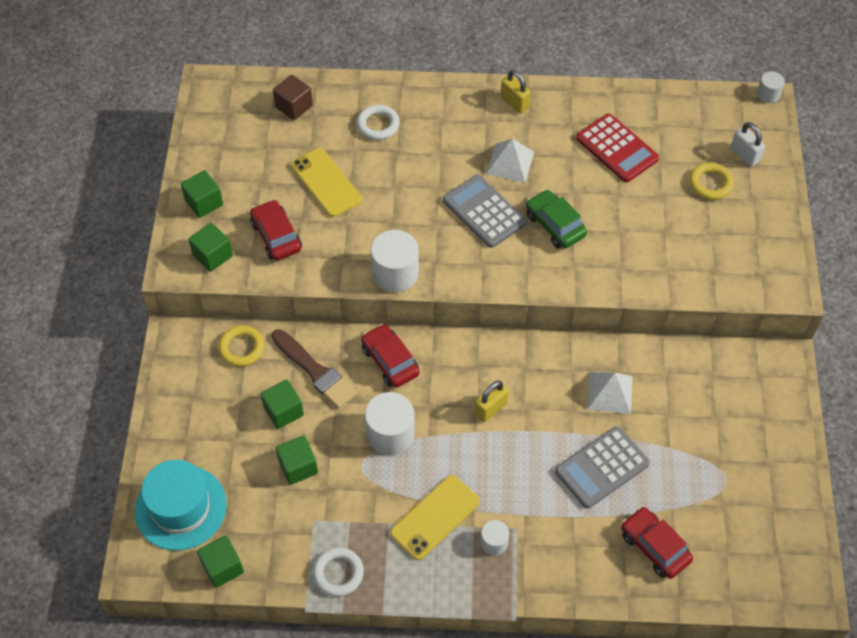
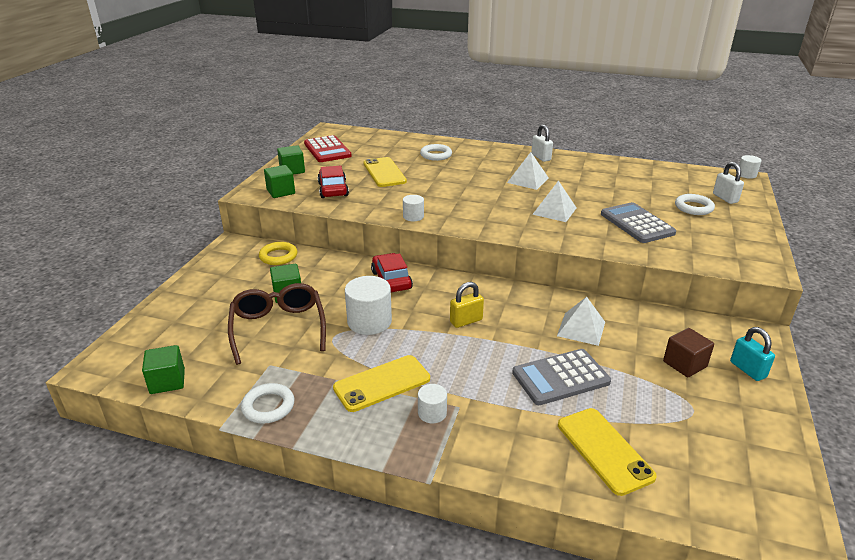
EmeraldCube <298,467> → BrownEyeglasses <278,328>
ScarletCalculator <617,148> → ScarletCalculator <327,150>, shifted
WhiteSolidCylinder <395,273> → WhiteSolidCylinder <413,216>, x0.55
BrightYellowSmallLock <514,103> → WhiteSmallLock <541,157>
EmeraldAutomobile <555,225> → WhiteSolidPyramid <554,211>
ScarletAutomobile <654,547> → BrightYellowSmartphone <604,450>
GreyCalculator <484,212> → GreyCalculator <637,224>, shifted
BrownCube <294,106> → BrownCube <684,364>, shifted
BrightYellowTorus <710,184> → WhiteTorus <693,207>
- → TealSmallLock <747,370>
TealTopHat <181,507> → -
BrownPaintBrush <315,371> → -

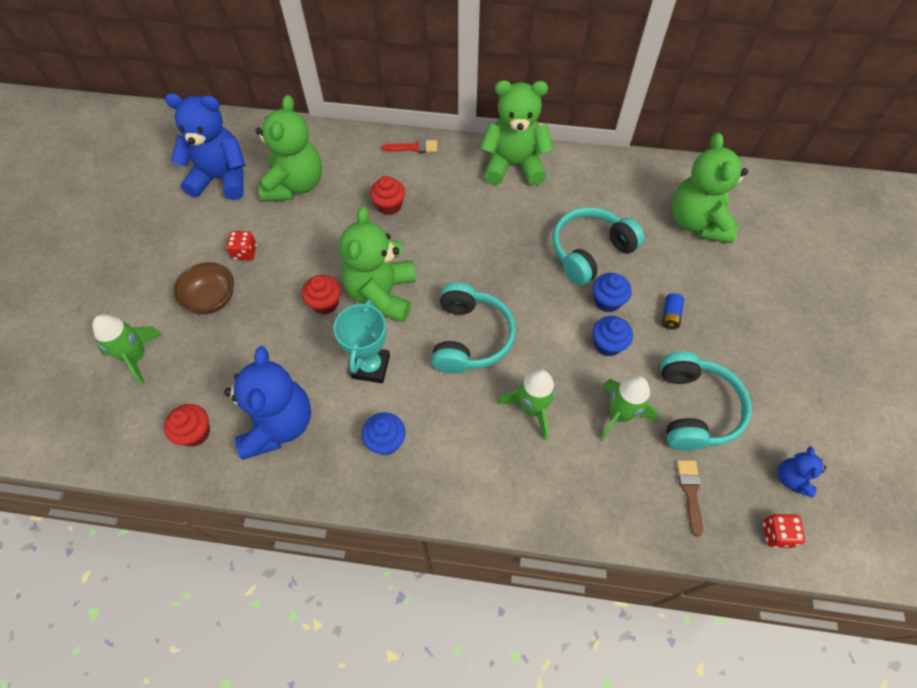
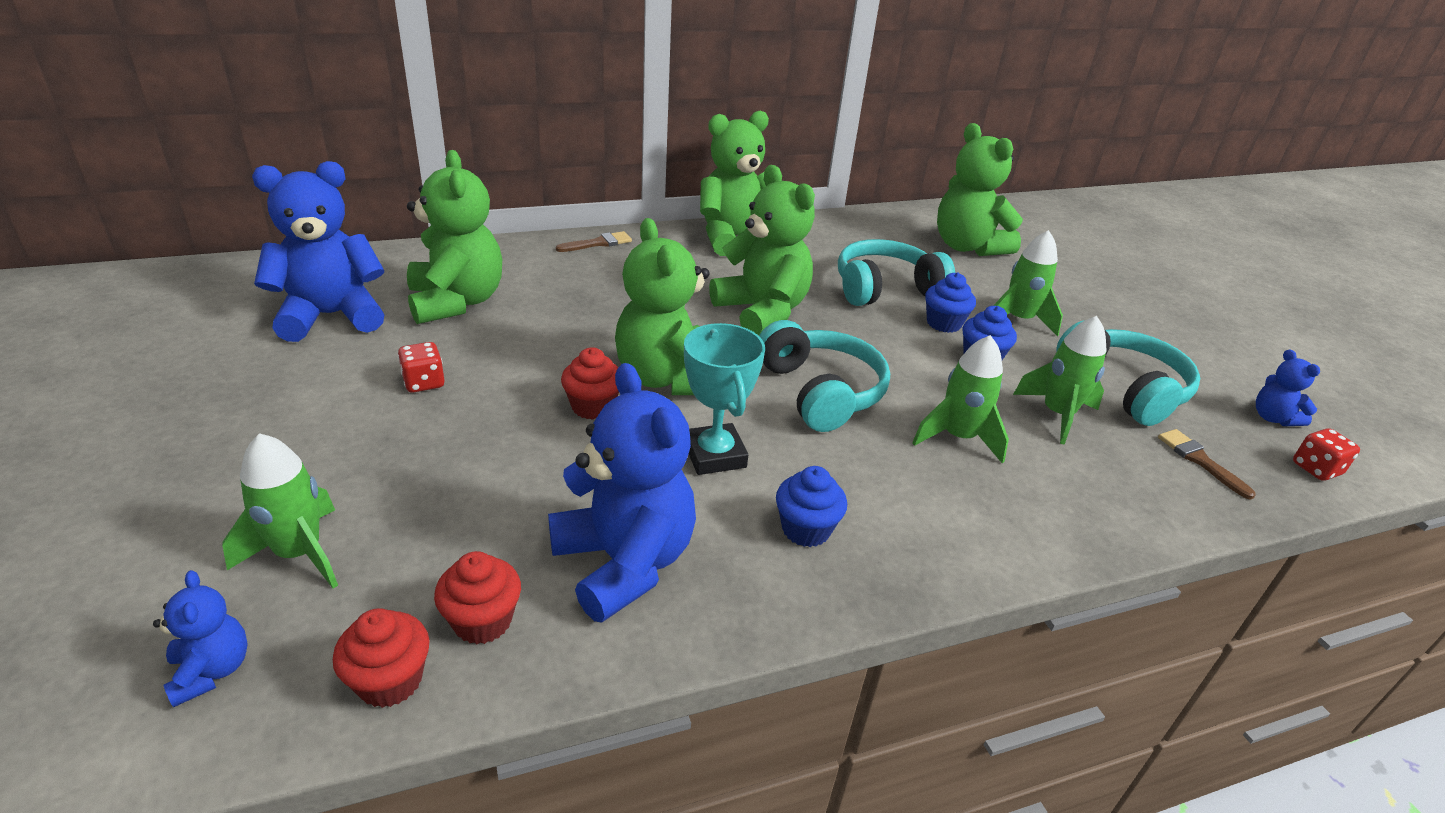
- → RoyalBlueTeddy <211,671>
ScarletMuffin <389,206> → ScarletMuffin <390,681>, shifted
ScarletPaintBrush <414,147> → BrownPaintBrush <598,243>
- → EmeraldTeddy <762,311>
TealHeadphones <590,252> → TealHeadphones <885,289>, 45 degrees clockwise
RoyalBlueAaBattery <670,316> → EmeraldSpaceship <1018,320>
BrownServingBowl <212,299> → -

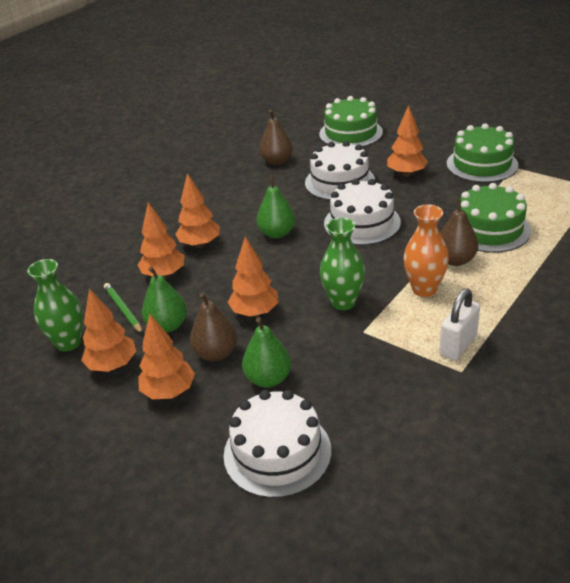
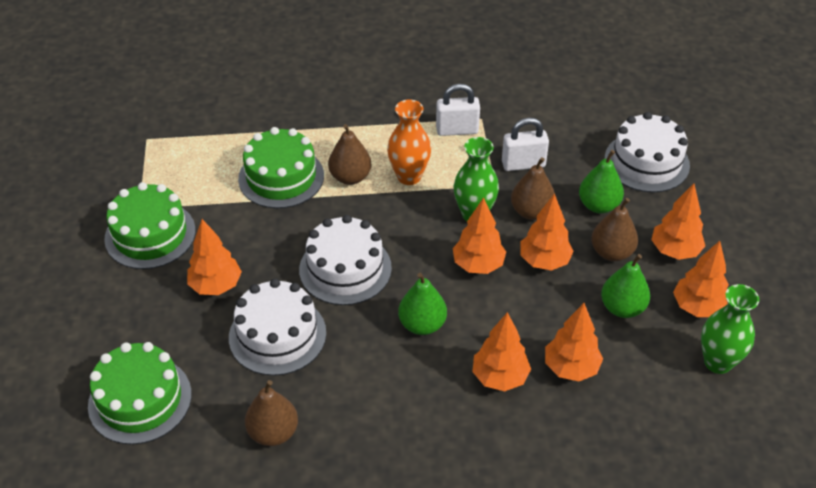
- → BrightOrangeFirTree <478,265>
- → WhiteSmallLock <523,164>
- → BrownPear <531,212>
EmeraldWoodenPencil <123,310> → -

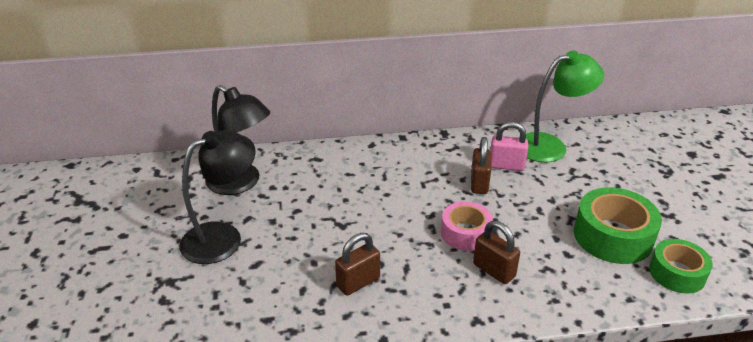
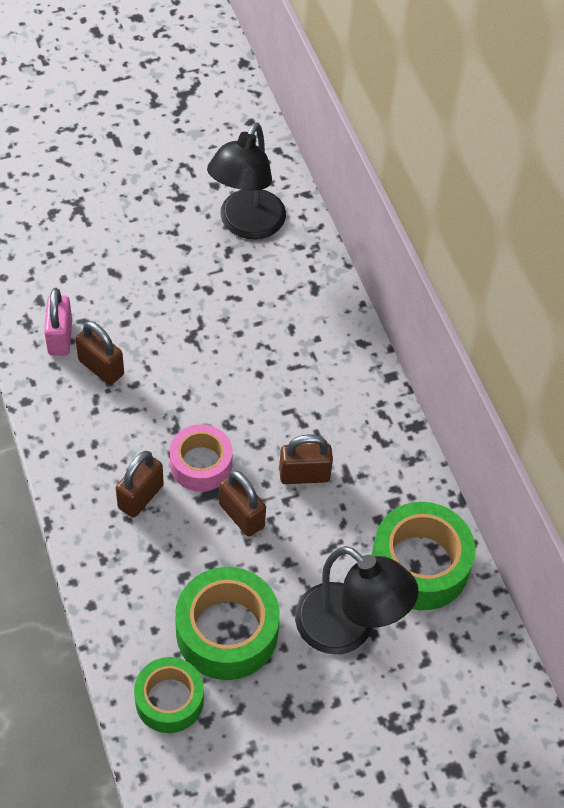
PinkSmallLock <506,166> → PinkSmallLock <60,337>, shifted
- → BrownSmallLock <241,515>
BlackDeskLamp <223,237> → BlackDeskLamp <348,630>, shifted
EmeraldDeskLamp <550,146> → EmeraldStickyTape <419,565>

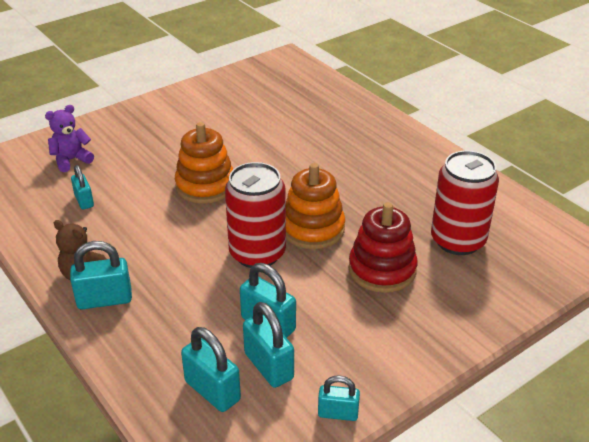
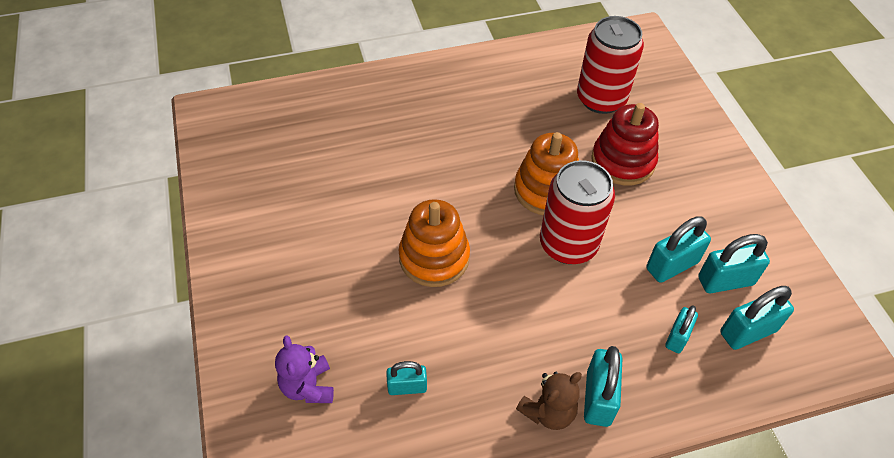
TealSmallLock <338,413> → TealSmallLock <677,337>, shifted

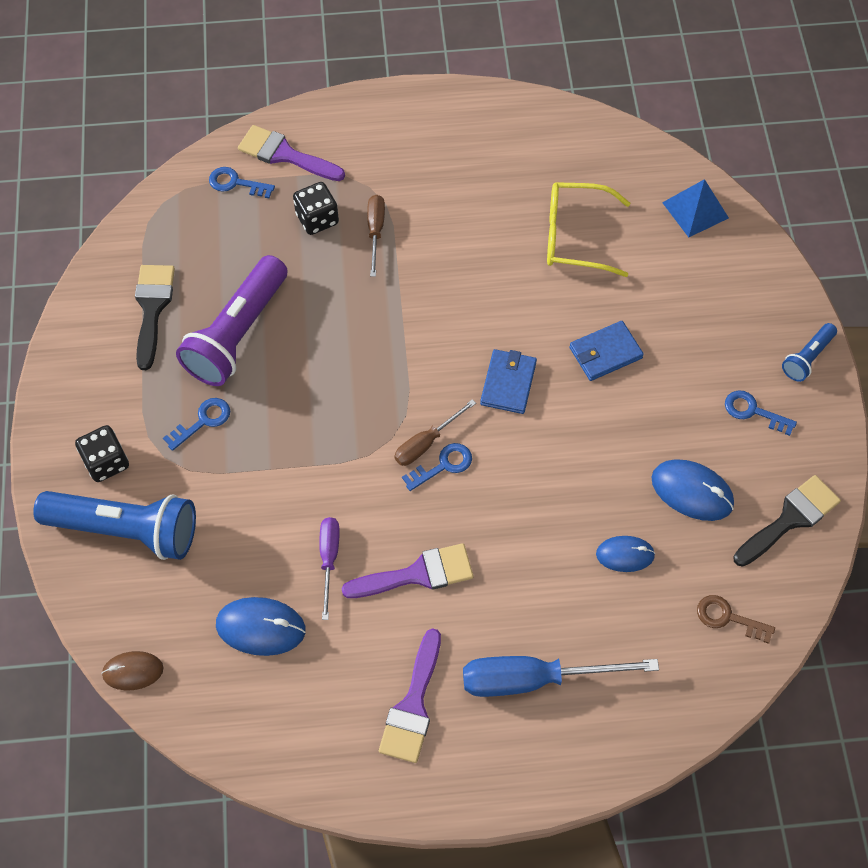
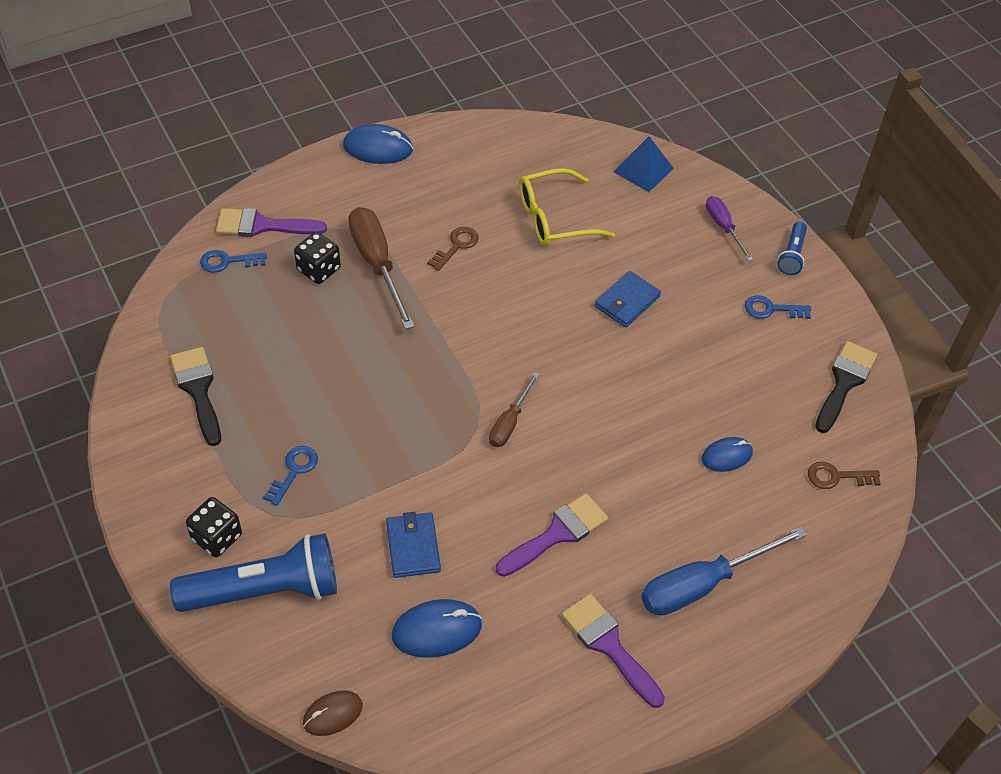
RoyalBlueMouse <692,491> → RoyalBlueMouse <378,148>, shifted
BrownHandScrewdriver <375,231> → BrownHandScrewdriver <377,264>, x1.76
RoyalBlueCardWallet <508,383> → RoyalBlueCardWallet <413,547>, shifted
- → BrownDoorKey <456,246>
VioletPaintBrush <413,705> → VioletPaintBrush <609,645>, 150 degrees clockwise
VioletHandScrewdriver <329,559> → VioletHandScrewdriver <723,227>, shifted
VioletTorch <237,333> → -
RoyalBlueDoorKey <443,465> → -

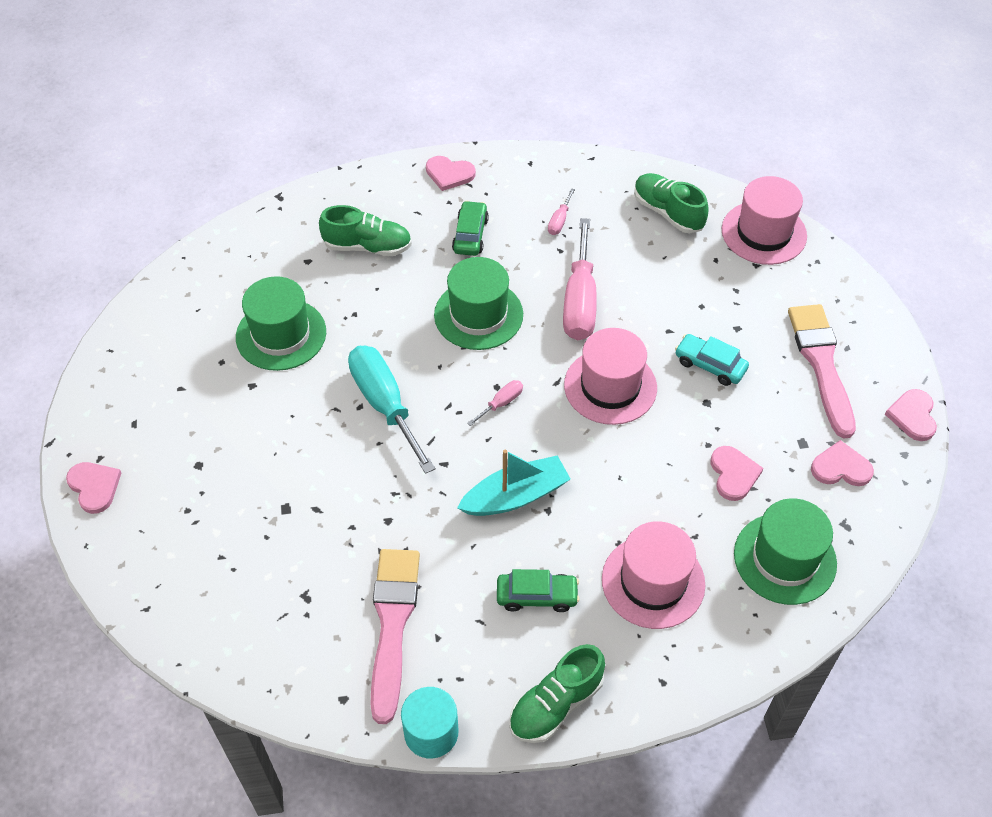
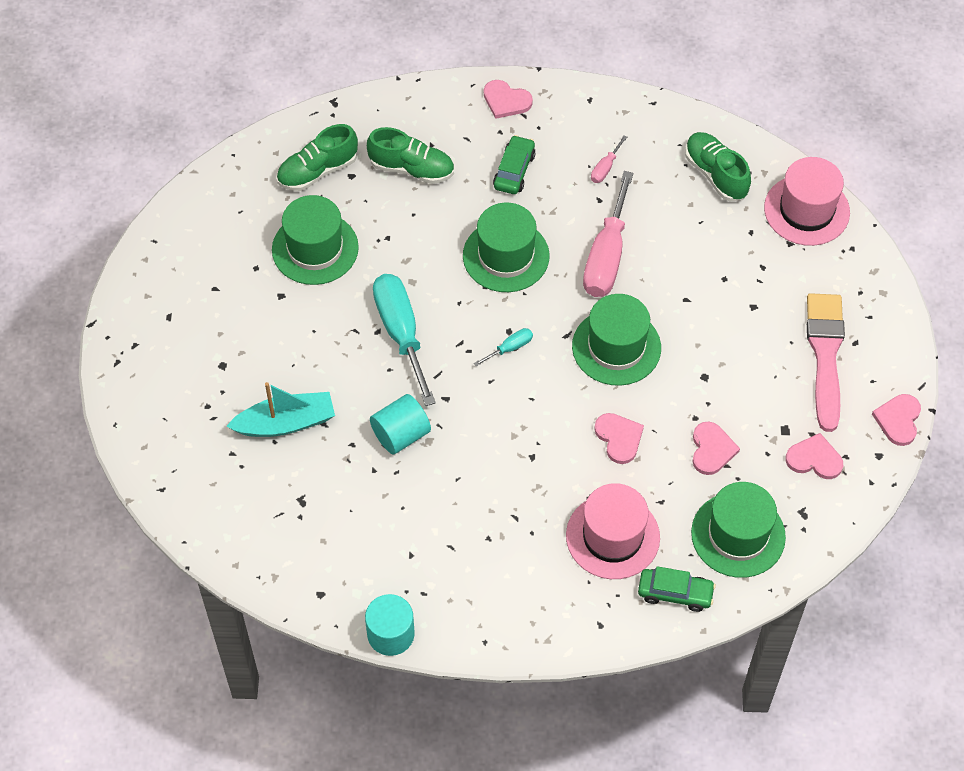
TealToyBoat <515,496> → TealToyBoat <286,423>, shifted
EmeraldShoe <556,704> → EmeraldShoe <318,171>, shifted
- → TealSolidCylinder <401,434>
PinkHandScrewdriver <501,403> → TealHandScrewdriver <510,348>
PinkTopHat <610,386> → EmeraldTopHat <616,347>
PinkHeart <94,487> → PinkHeart <619,438>, shifted
EmeraldAutomobile <537,596> → EmeraldAutomobile <675,593>, shifted
PinkPaintBrush <392,624> → -
TealAutomobile <710,365> → -

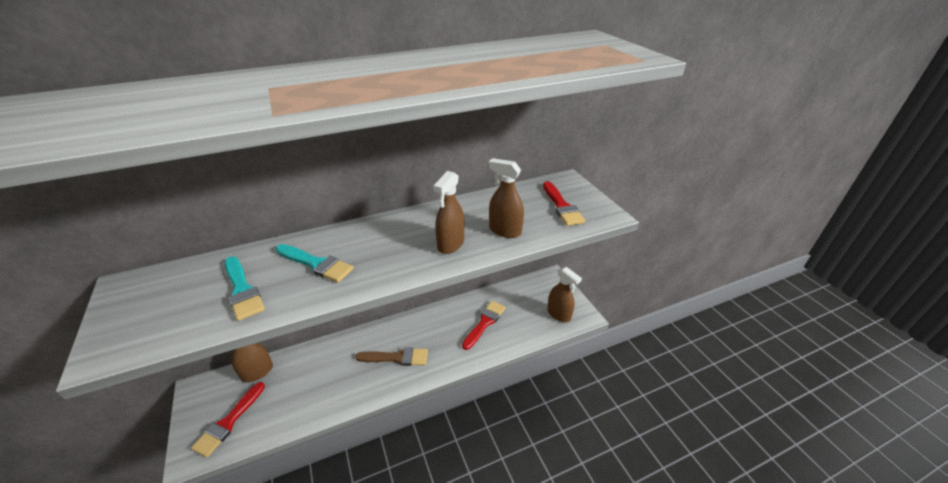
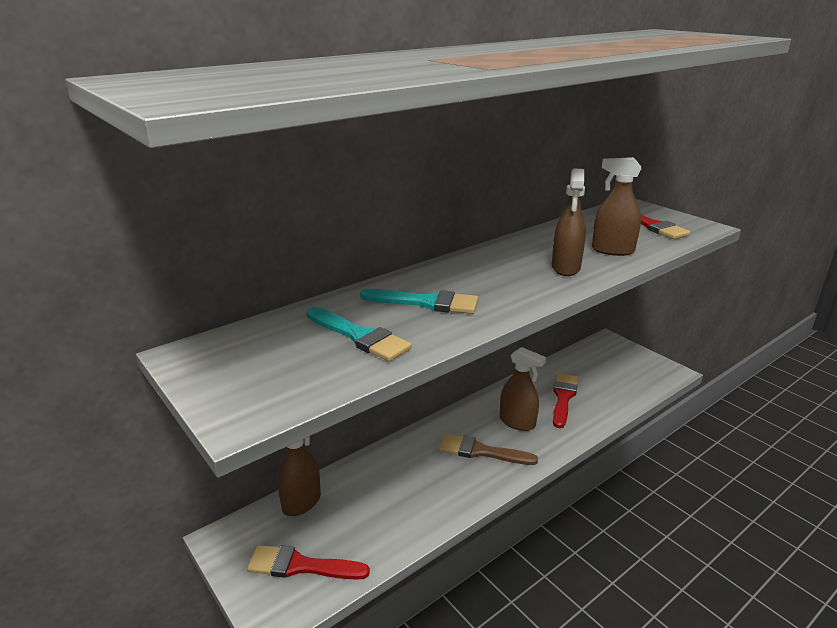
ScarletPaintBrush <228,422> → ScarletPaintBrush <301,566>, 90 degrees clockwise
BrownPaintBrush <397,357> → BrownPaintBrush <481,451>, 150 degrees counterclockwise
BrownSprayer <559,314> → BrownSprayer <517,422>, shifted

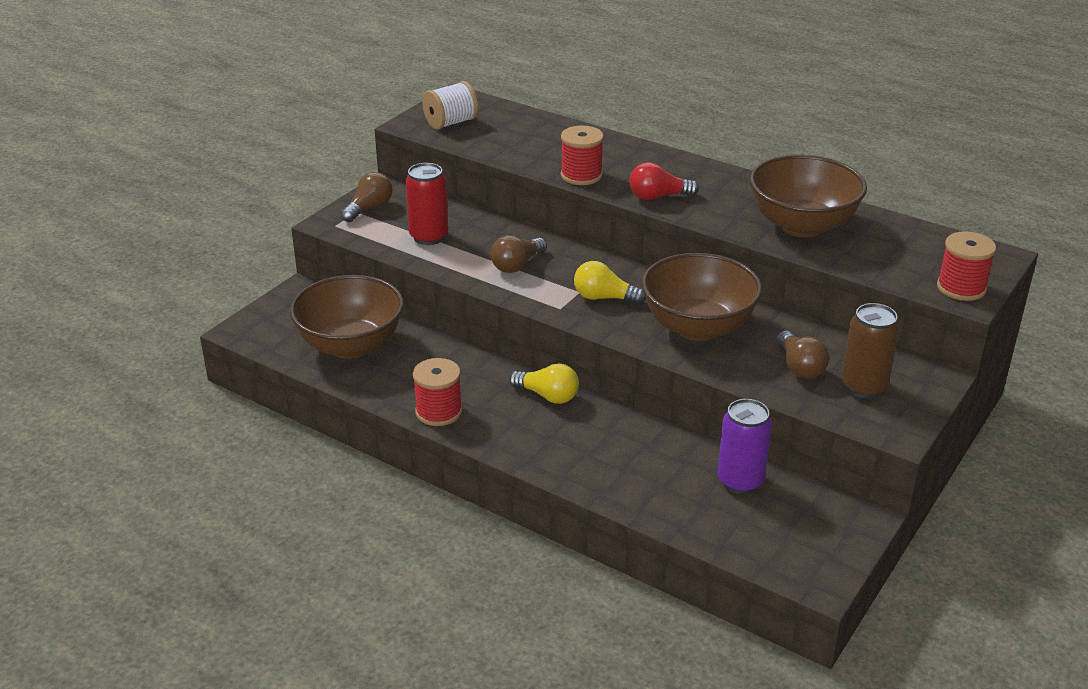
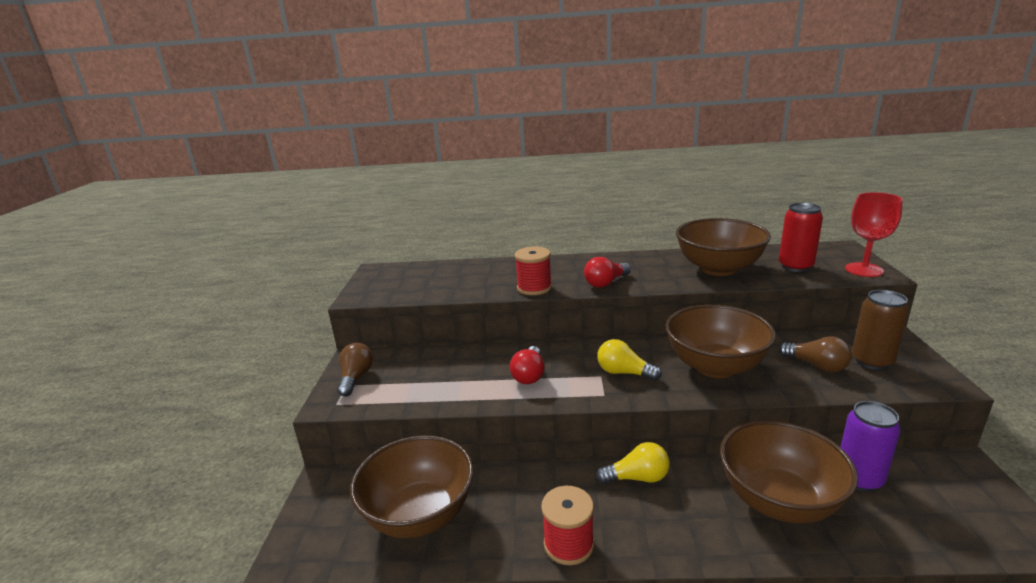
BrownLightBulb <517,265> → ScarletLightBulb <529,375>
BrightYellowLightBulb <604,298> → BrightYellowLightBulb <624,373>, 45 degrees clockwise
- → BrownServingBowl <779,501>
ScarletSodaCan <429,237> → ScarletSodaCan <795,267>, shifted
ScarletReelOfThread <961,288> → ScarletWineGlass <864,270>
WhiteReelOfThread <451,123> → -

